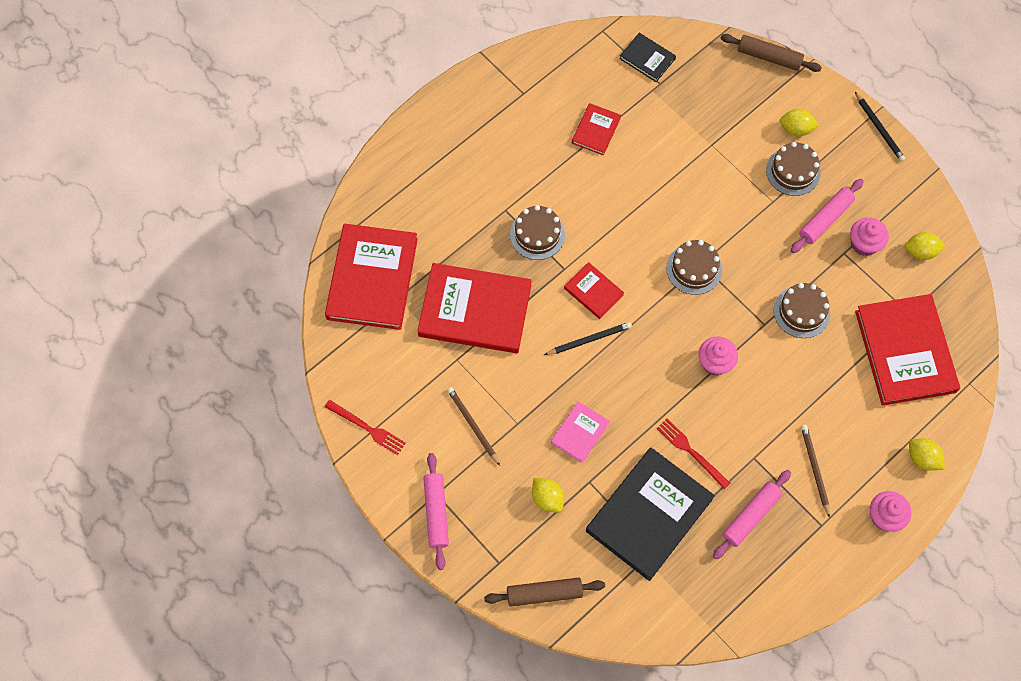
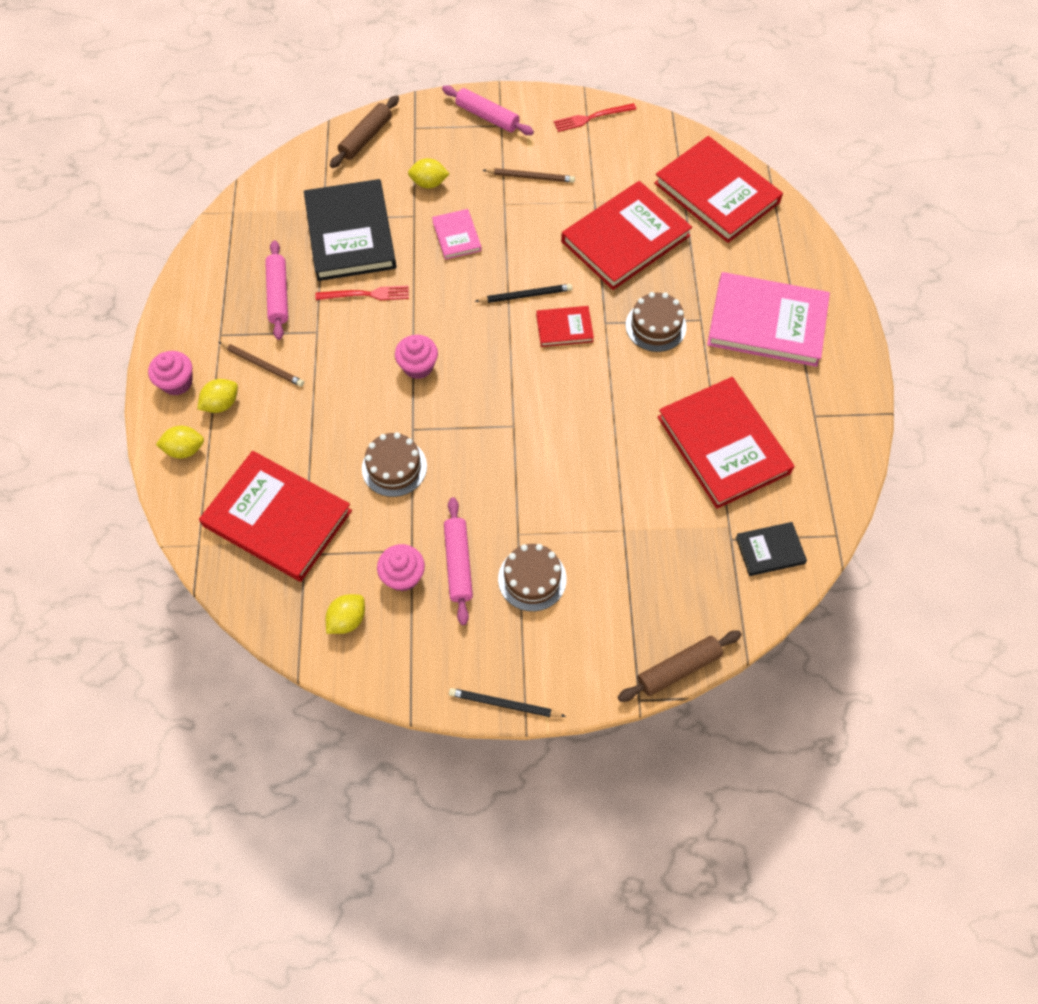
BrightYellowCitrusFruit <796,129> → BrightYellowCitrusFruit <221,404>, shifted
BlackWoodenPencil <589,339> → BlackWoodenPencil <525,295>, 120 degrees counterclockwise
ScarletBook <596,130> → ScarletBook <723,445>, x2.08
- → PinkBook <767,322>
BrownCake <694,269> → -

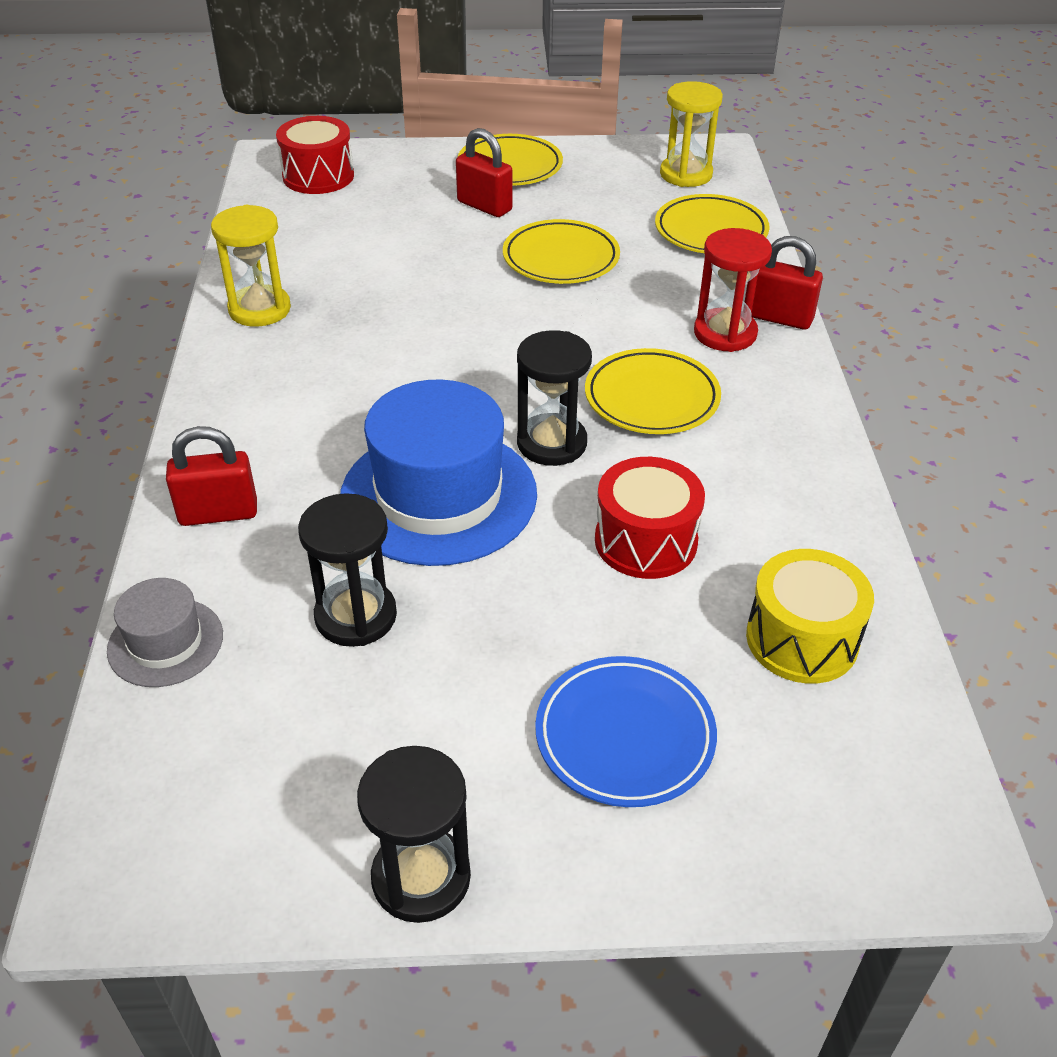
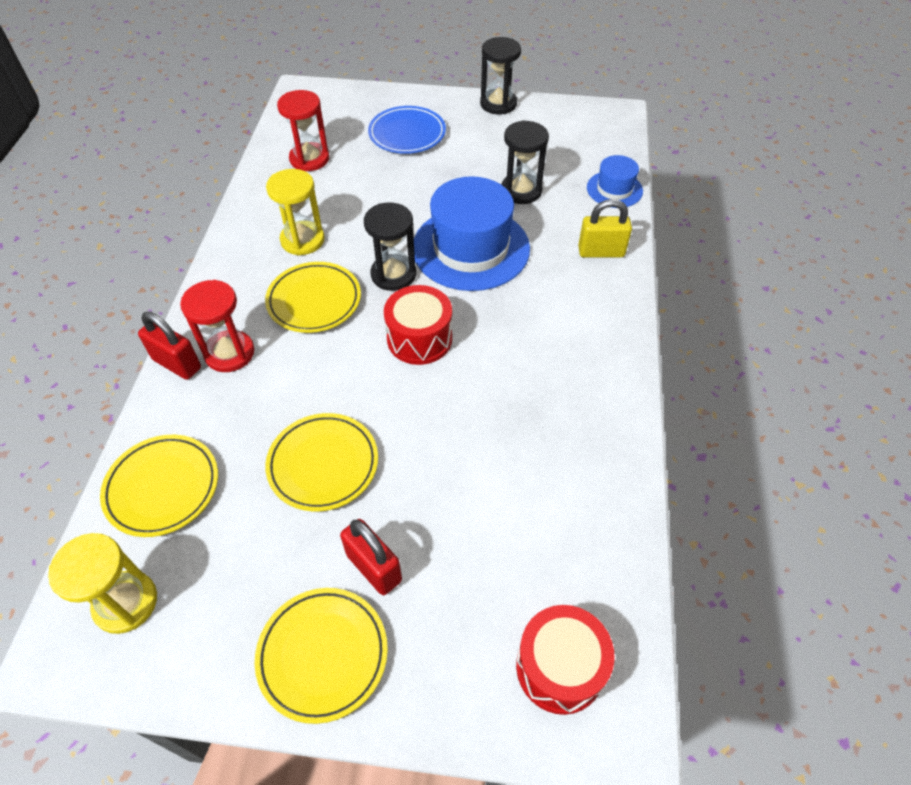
BrightYellowHourglass <259,309> → BrightYellowHourglass <302,240>, shifted
BrightYellowToyDrum <802,639> → ScarletHourglass <309,159>
ScarletToyDrum <646,541> → ScarletToyDrum <419,338>, shifted
ScarletSmallLock <218,513> → BrightYellowSmallLock <601,252>
GreyTopHat <165,642> → RoyalBlueTopHat <614,189>

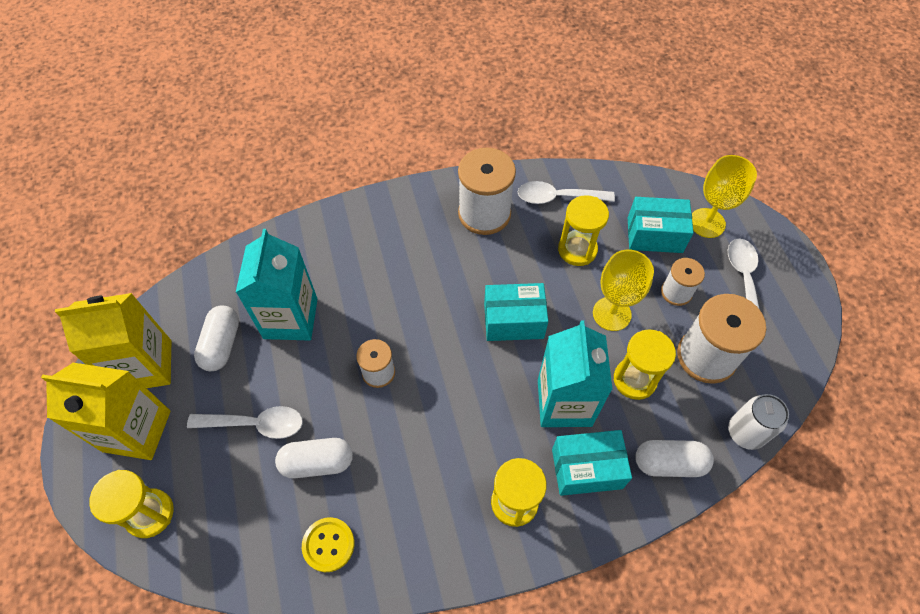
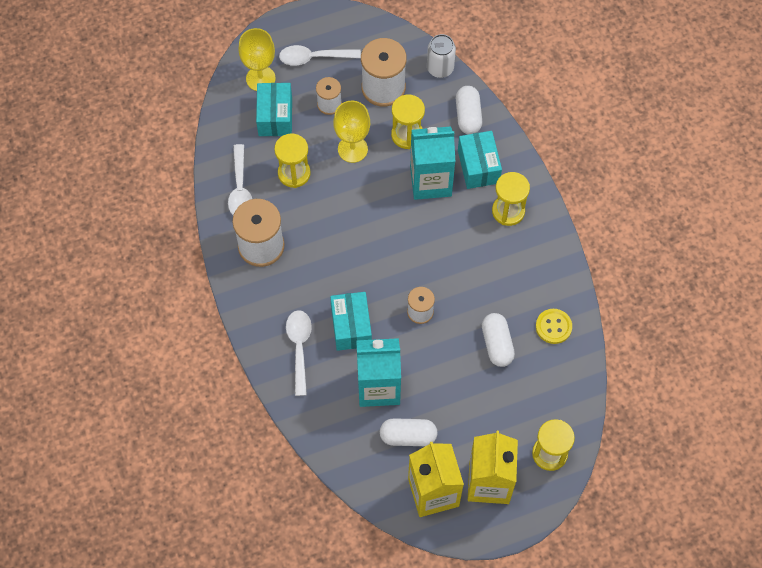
WhiteTeaspoon <255,424> → WhiteTeaspoon <299,348>, shifted
TealParcel <513,321> → TealParcel <351,327>, shifted

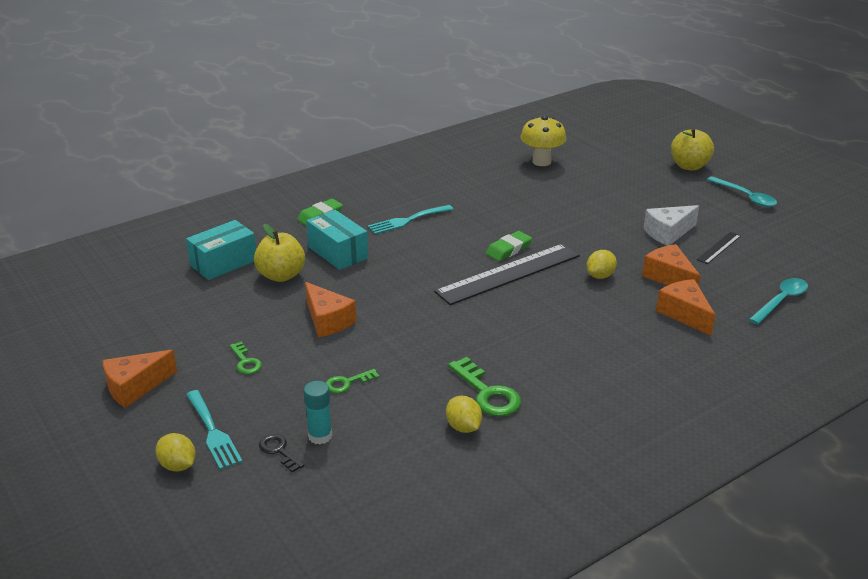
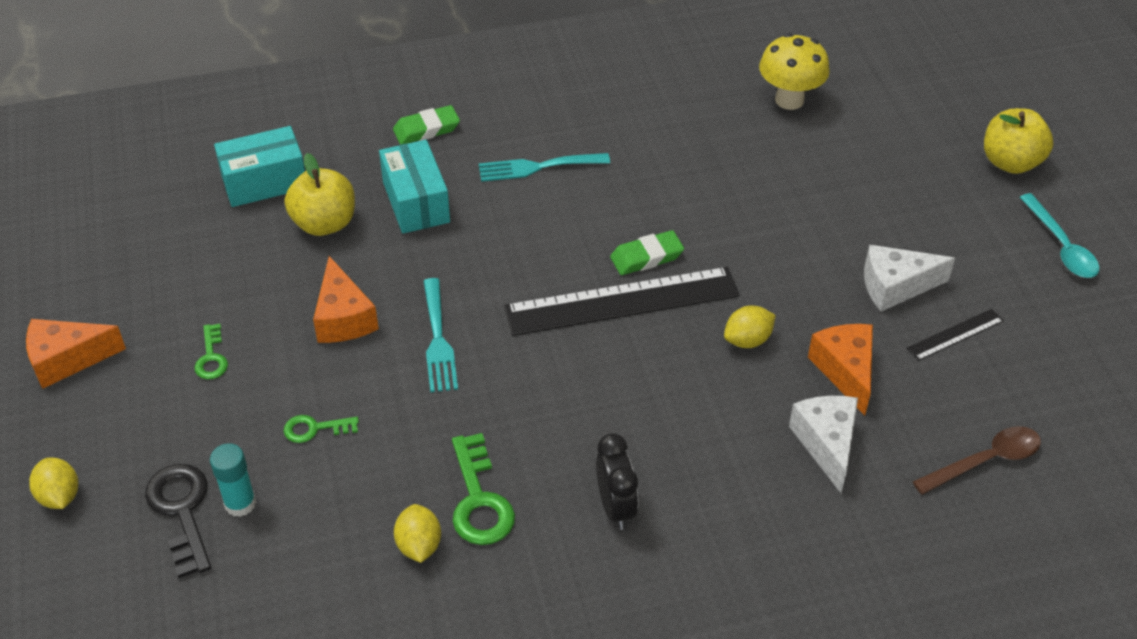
BlackDoorKey <279,451> → BlackDoorKey <182,511>, x1.73
TealFork <213,432> → TealFork <438,340>, shifted
- → BlackClock <615,507>
BrightOrangeCheese <684,314> → WhiteCheese <826,444>
TealTeaspoon <781,301> → BrownTeaspoon <985,461>

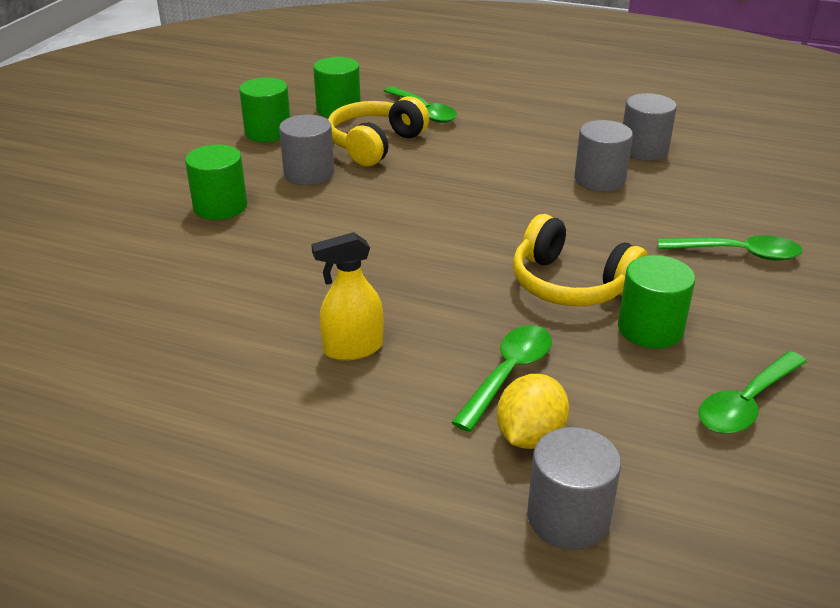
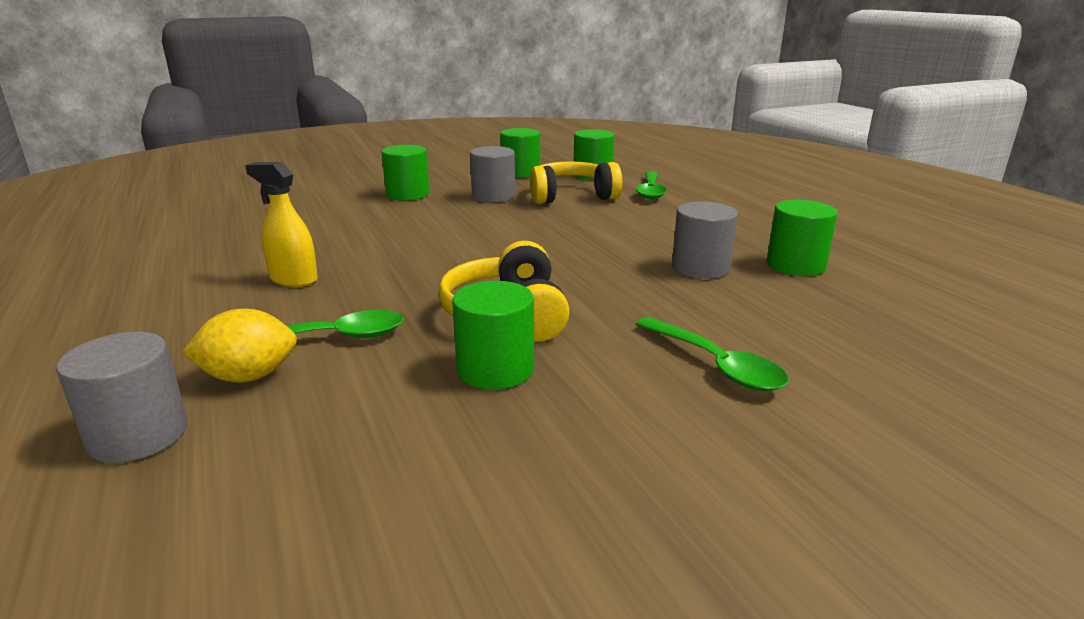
GreySolidCylinder <643,150> → EmeraldSolidCylinder <795,265>
EmeraldTeaspoon <746,403> → -

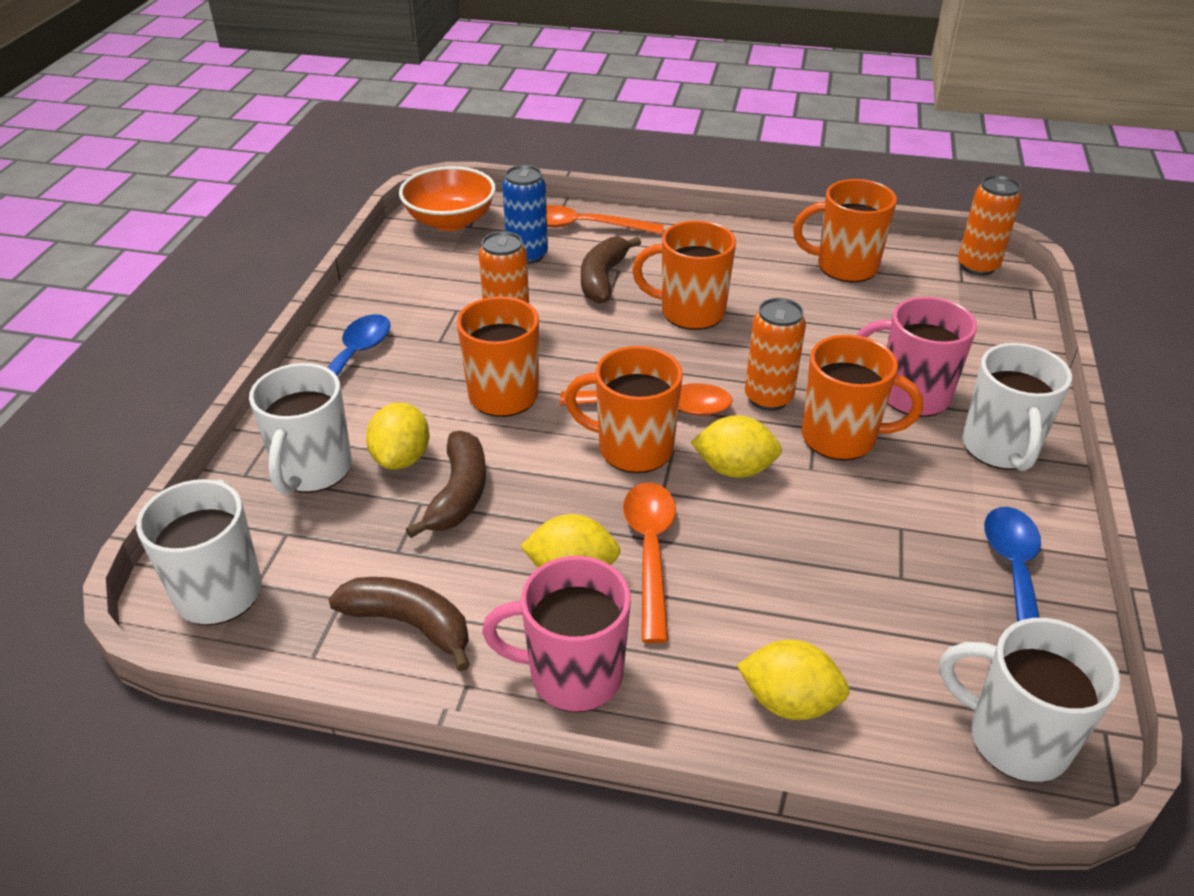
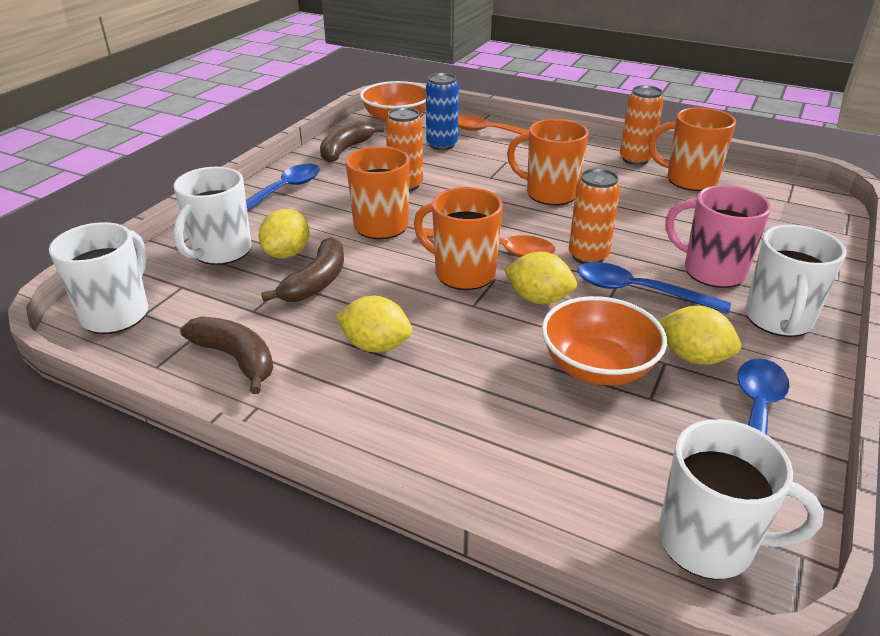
BrownToyBanana <603,279> → BrownToyBanana <345,150>, shifted
- → BrightOrangeServingBowl <597,367>
BrightOrangeTeaMug <841,438> → RoyalBlueTeaspoon <638,291>
BrightOrangeSodaCan <977,266> → BrightOrangeSodaCan <635,159>, shifted
BrightYellowCitrusFruit <789,702> → BrightYellowCitrusFruit <693,357>, shifted
WhiteTeaMug <1015,739> → WhiteTeaMug <708,543>, 150 degrees clockwise
PinkTeaMug <573,675> → -
BrightOrangeTeaspoon <650,552> → -

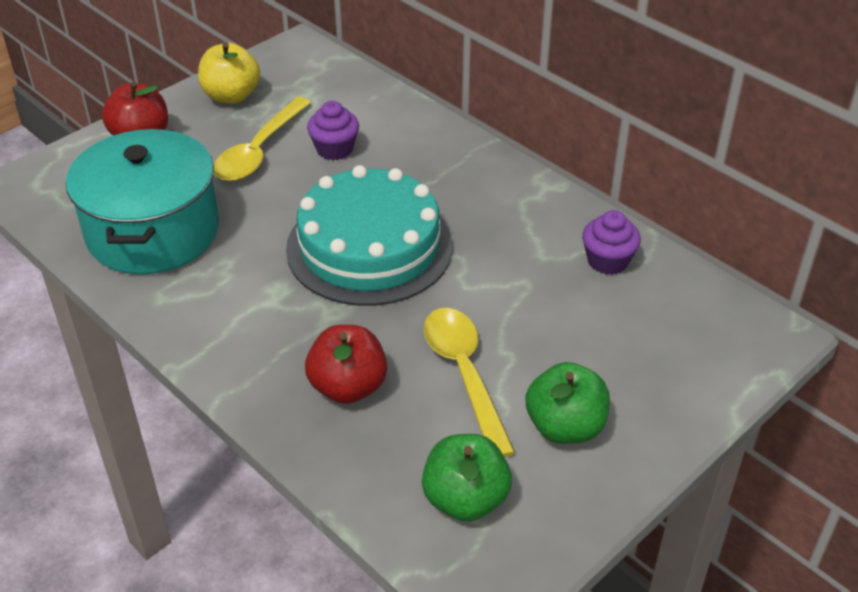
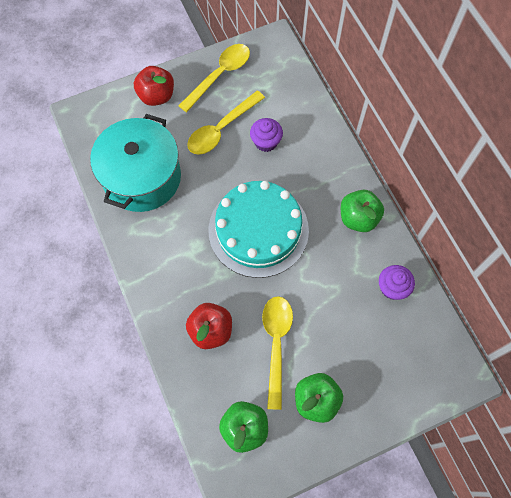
BrightYellowApple <231,96> → BrightYellowTeaspoon <219,75>
- → EmeraldApple <358,218>

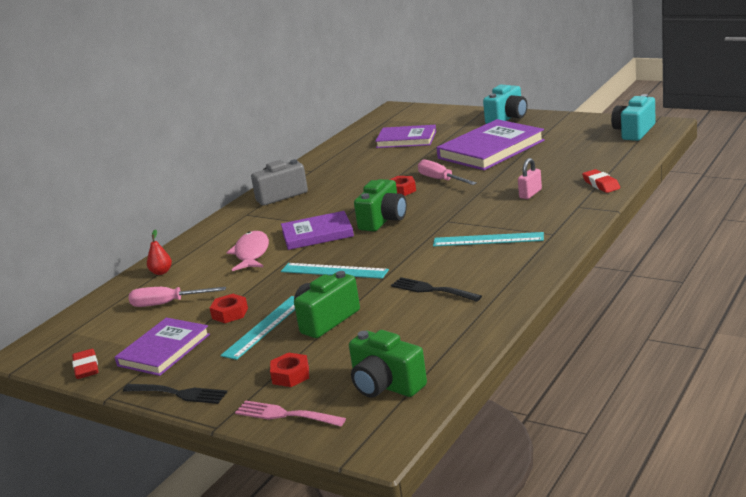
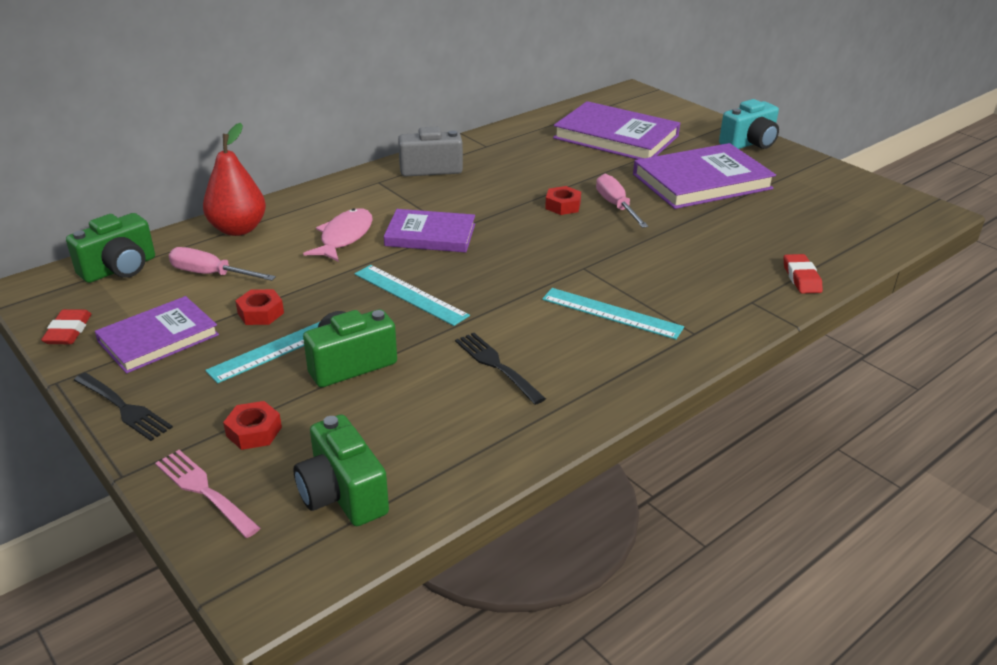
EmeraldPhotoCamera <383,220> → EmeraldPhotoCamera <120,269>, shifted
ScarletPear <161,272> → ScarletPear <238,229>, x2.04
VioletBook <406,139> → VioletBook <616,137>, x1.55
PinkSmallLock <530,194> → -
TealPhotoCamera <634,132> → -

